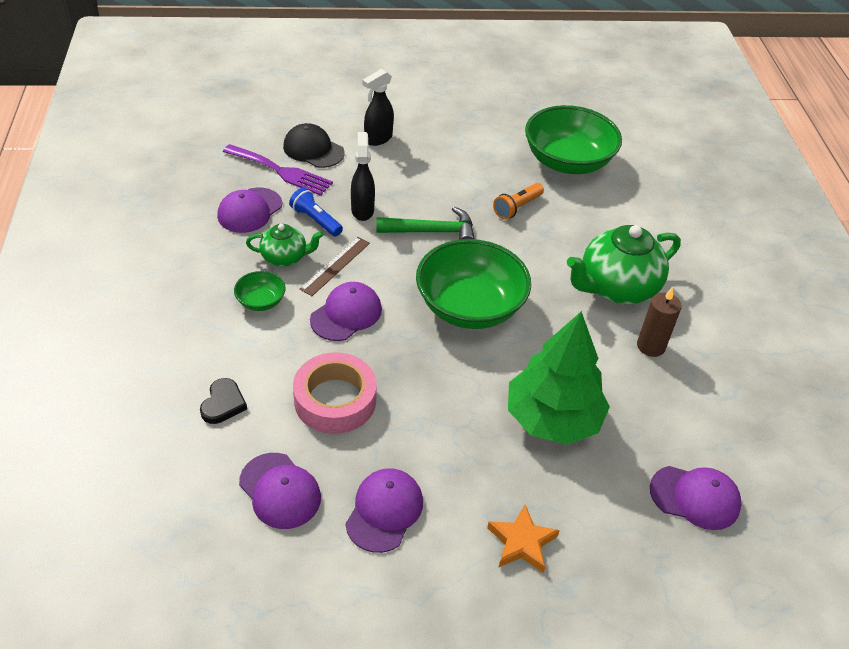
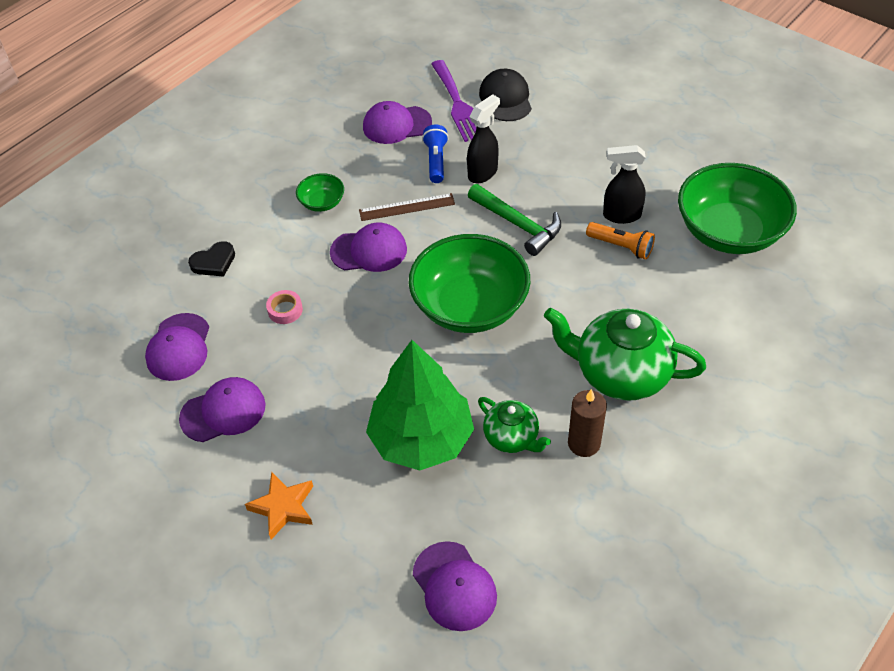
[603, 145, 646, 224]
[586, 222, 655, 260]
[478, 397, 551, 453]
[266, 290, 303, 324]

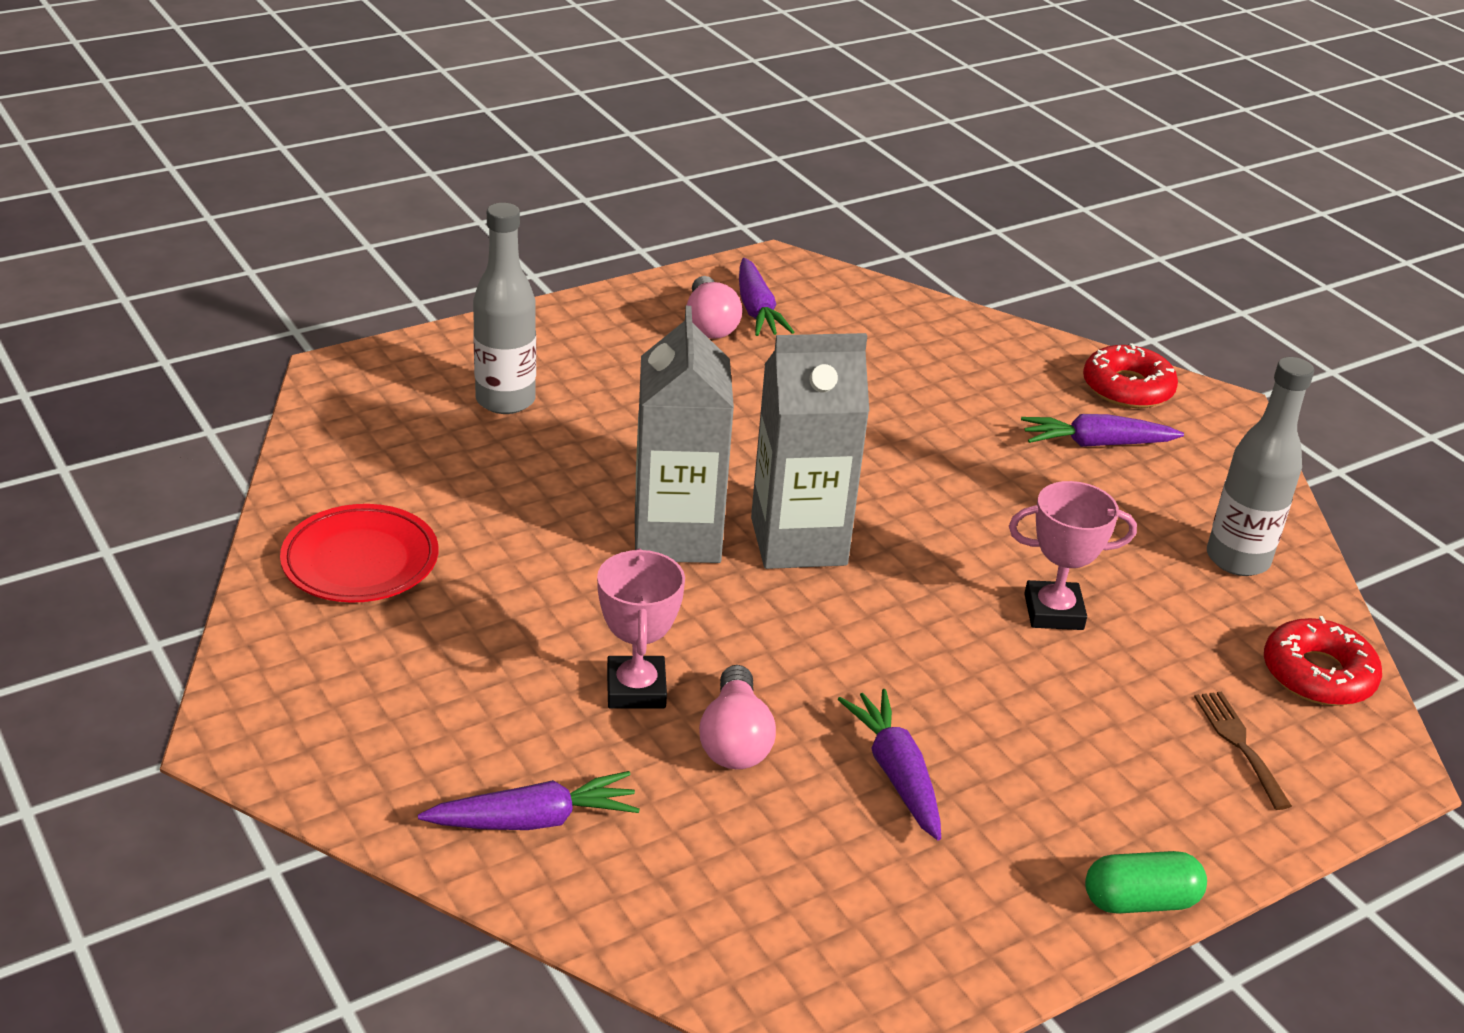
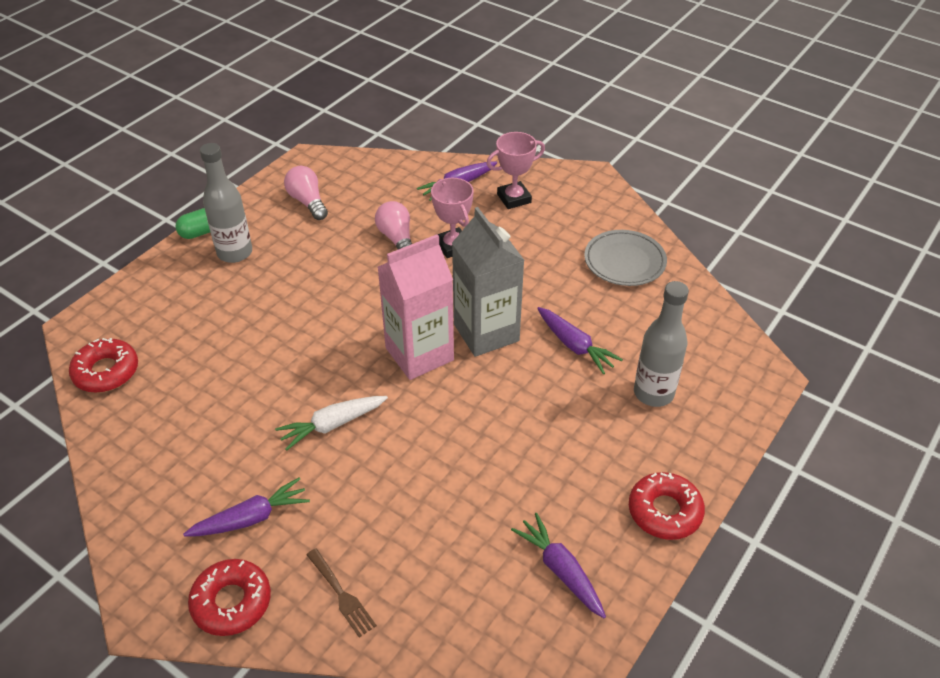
[284, 166, 328, 220]
[378, 234, 454, 380]
[200, 143, 252, 263]
[486, 132, 545, 209]
[584, 230, 667, 286]
[537, 307, 623, 374]
[307, 548, 377, 638]
[275, 396, 388, 451]
[629, 472, 705, 540]

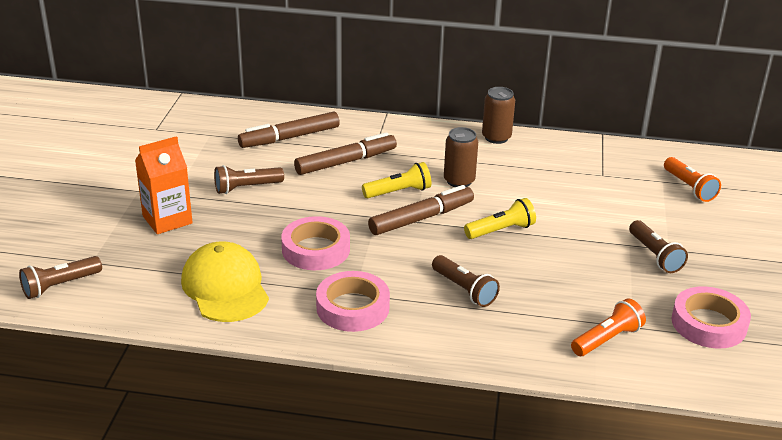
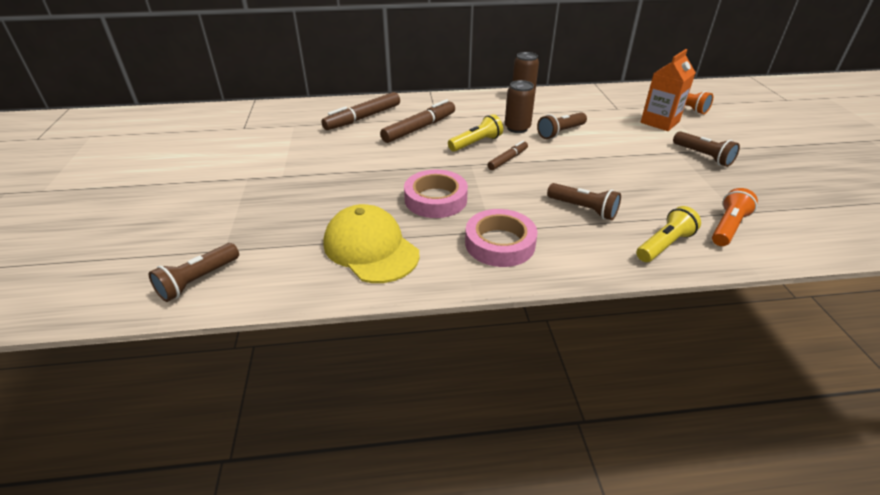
[641, 49, 696, 131]
[537, 112, 587, 139]
[487, 140, 528, 170]
[636, 206, 701, 262]
[672, 286, 751, 349] (first image)

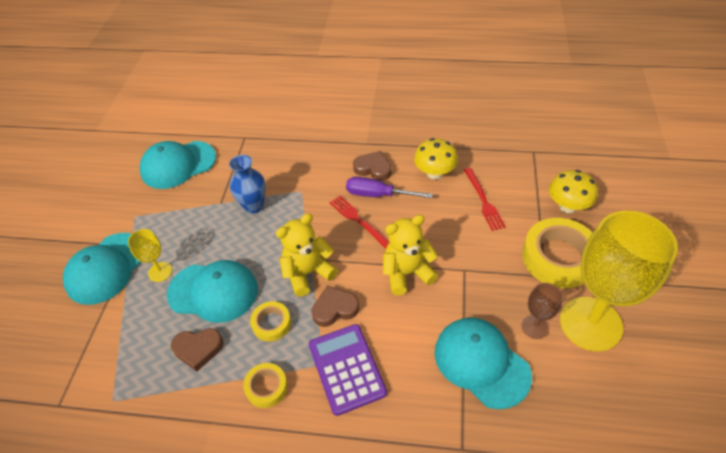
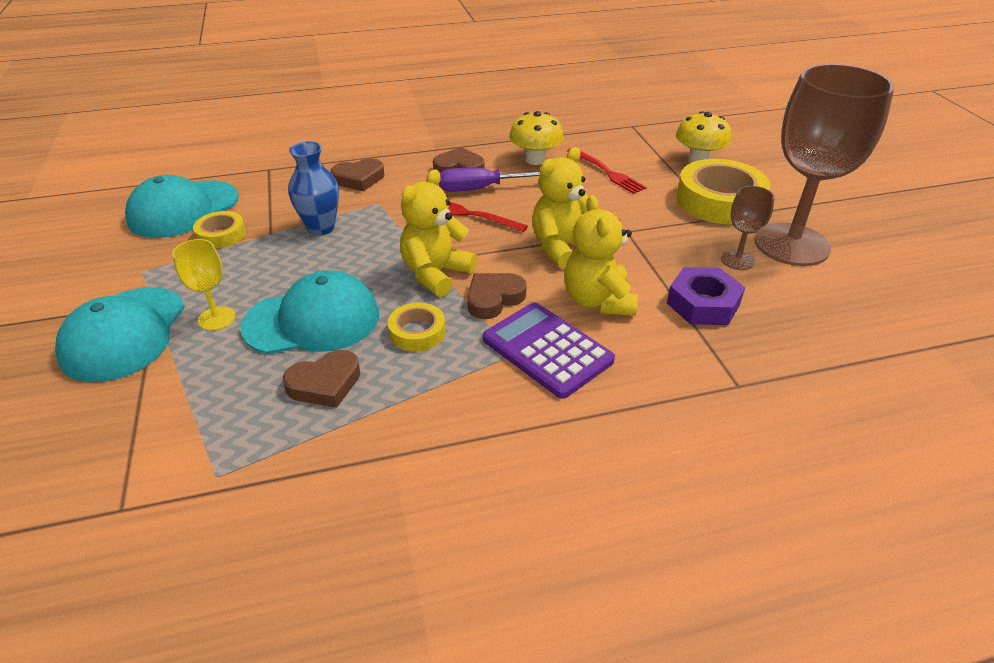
[754, 64, 894, 266]
[667, 267, 745, 325]
[193, 211, 246, 249]
[331, 158, 384, 191]
[564, 195, 638, 316]

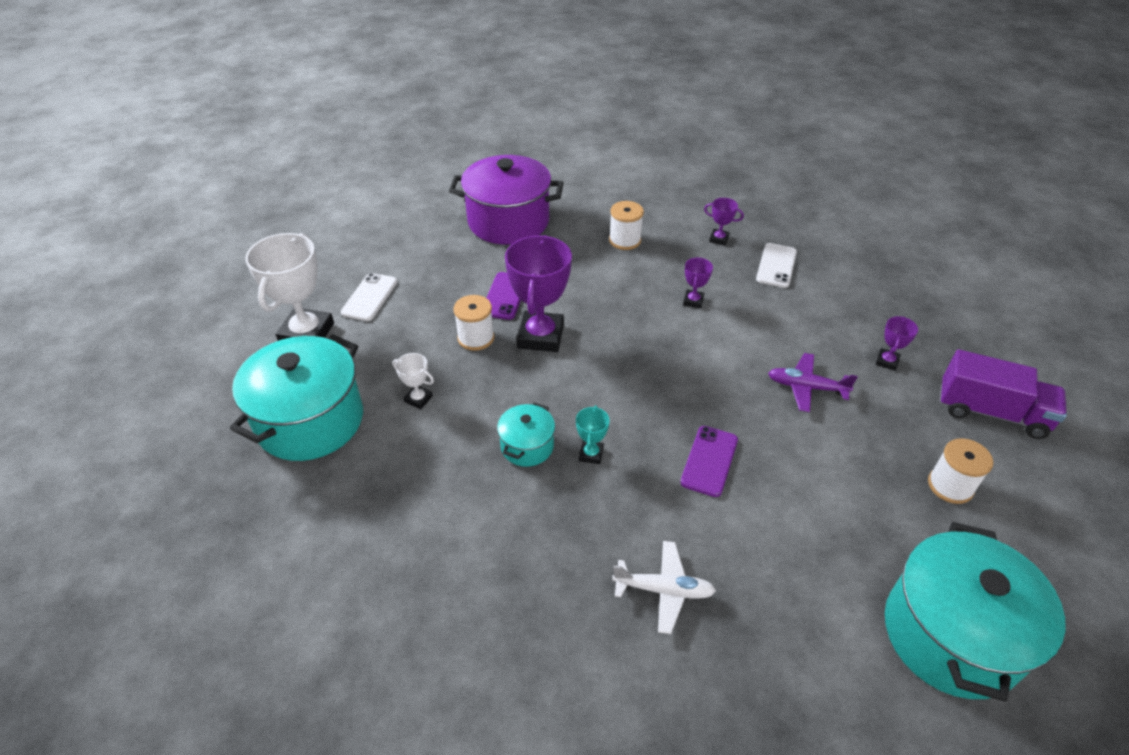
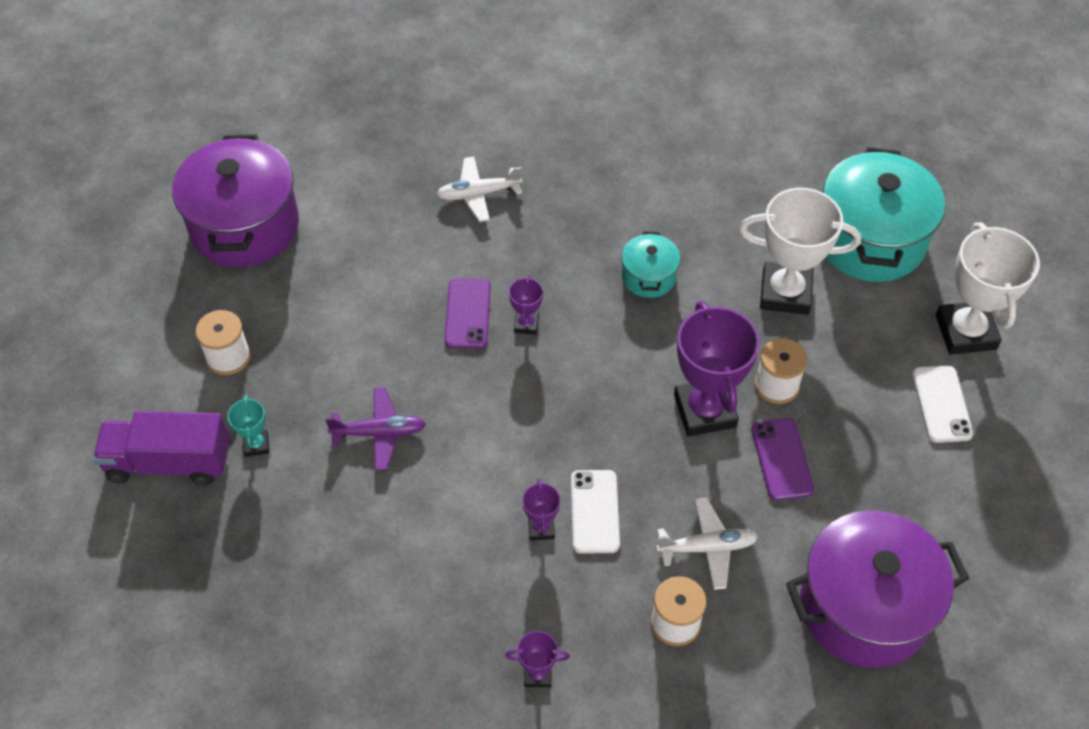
[571, 470, 620, 554]
[509, 275, 543, 335]
[739, 188, 861, 315]
[227, 395, 269, 457]
[172, 134, 299, 267]
[656, 498, 758, 590]

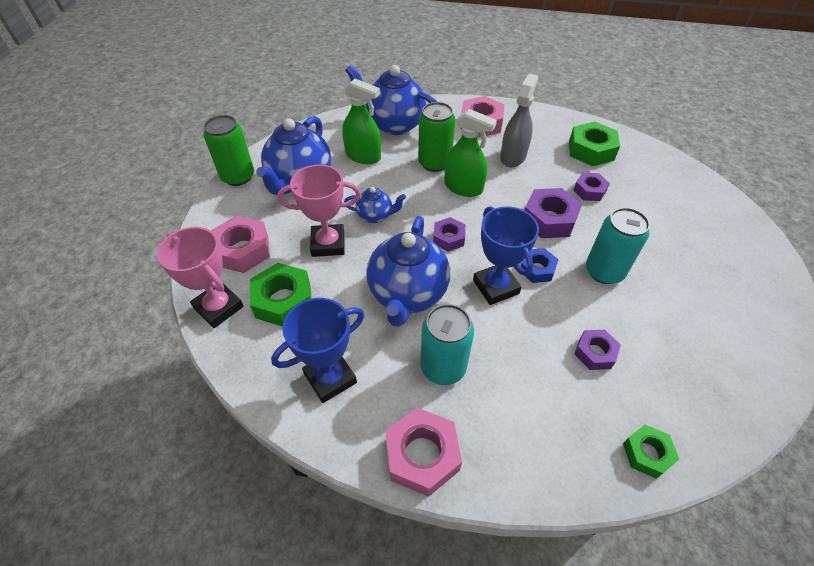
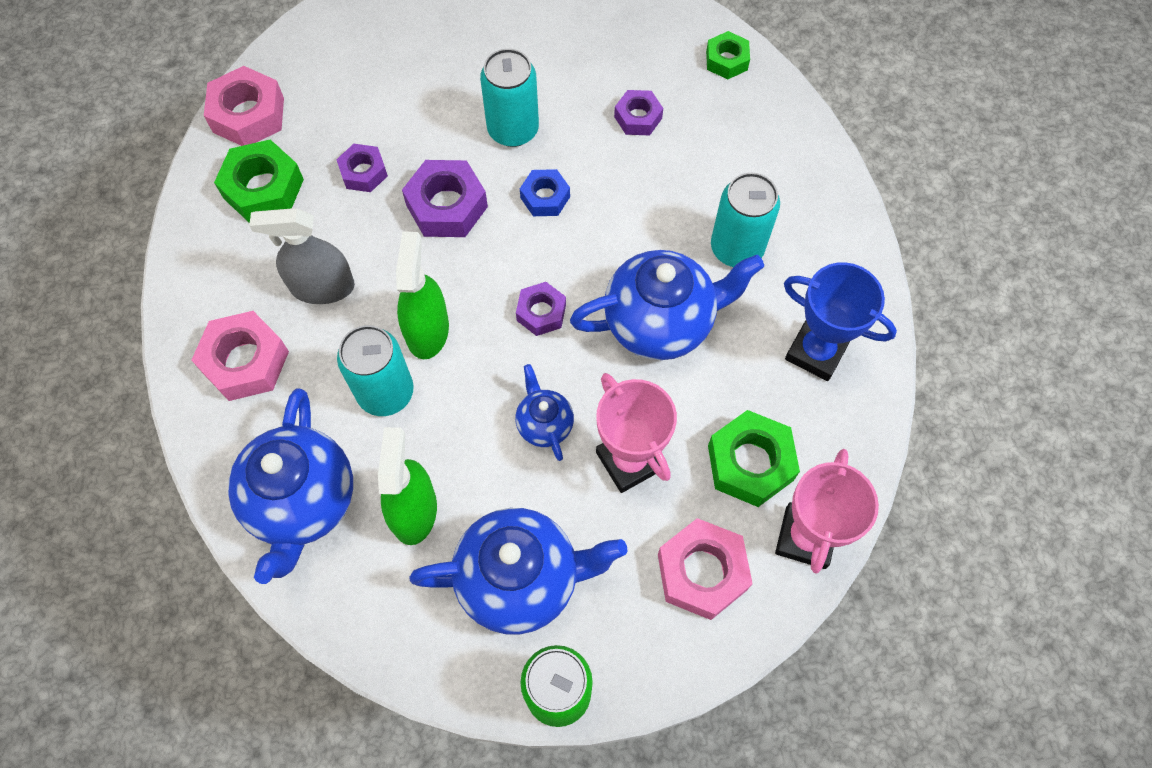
[337, 325, 414, 416]
[473, 206, 539, 305] (first image)
[204, 66, 284, 146]

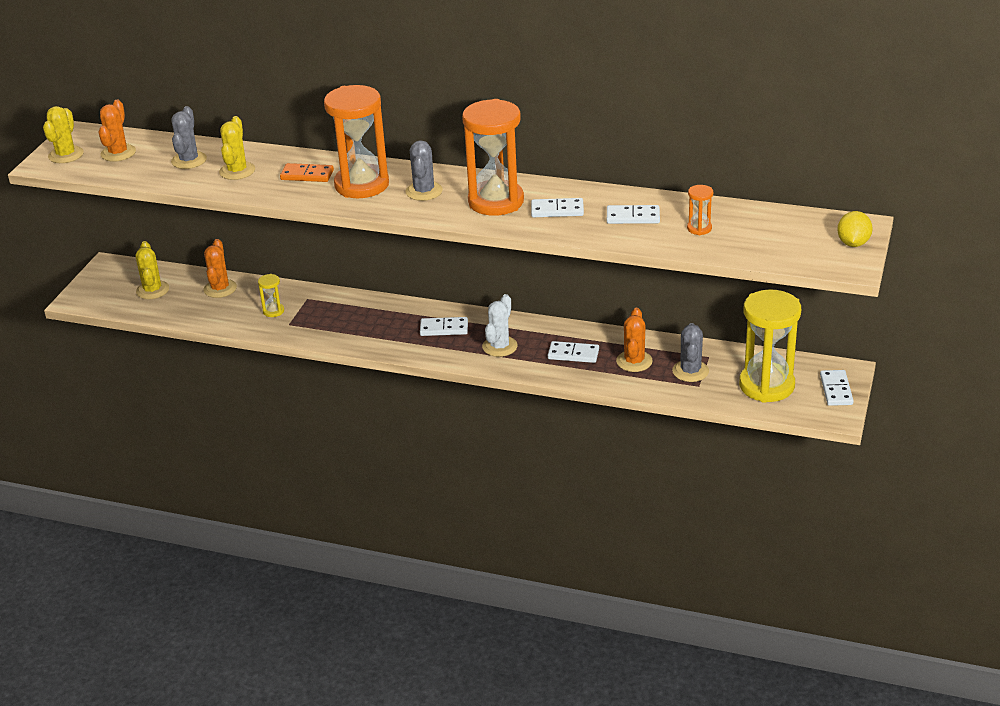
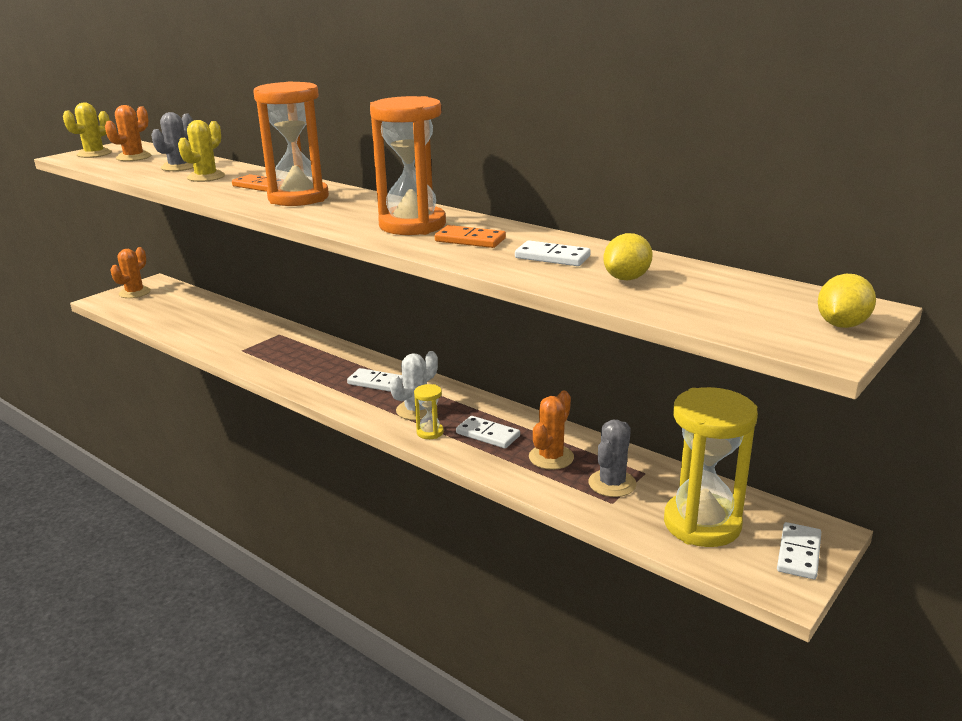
[406, 140, 443, 201] (first image)
[603, 233, 653, 280]
[435, 225, 506, 248]
[111, 247, 151, 298]
[135, 241, 169, 299] (first image)
[414, 384, 444, 439]

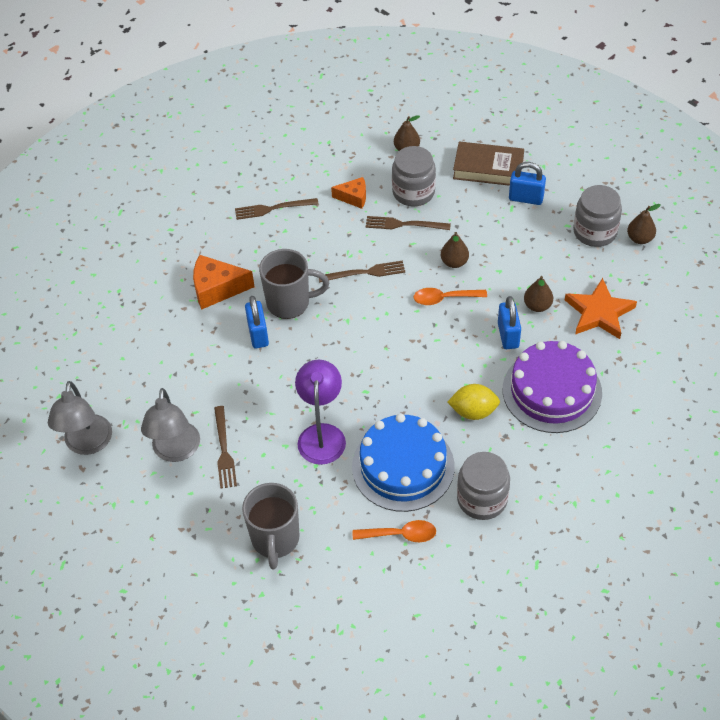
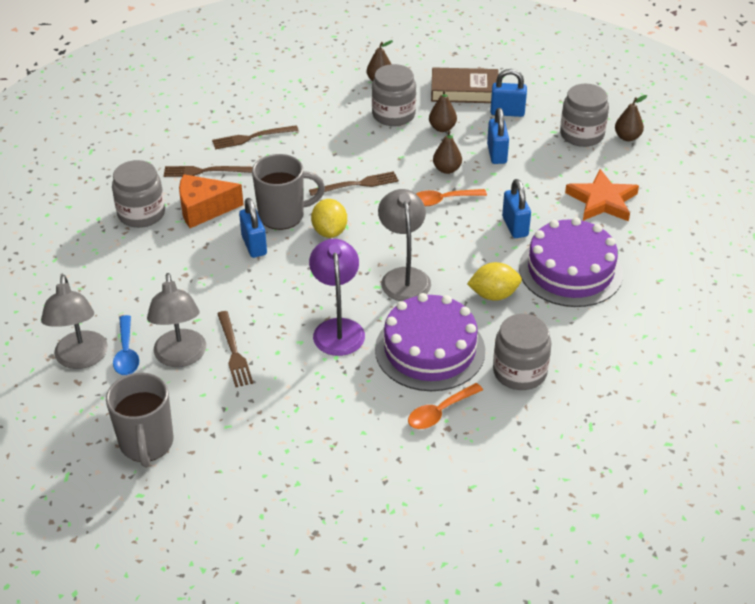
[331, 177, 366, 209] (first image)
[164, 166, 253, 177]
[429, 90, 457, 132]
[375, 293, 485, 391]
[106, 373, 174, 467]
[408, 383, 483, 429]
[487, 108, 509, 164]
[112, 160, 165, 228]
[378, 189, 431, 301]
[311, 199, 347, 238]
[113, 315, 139, 375]

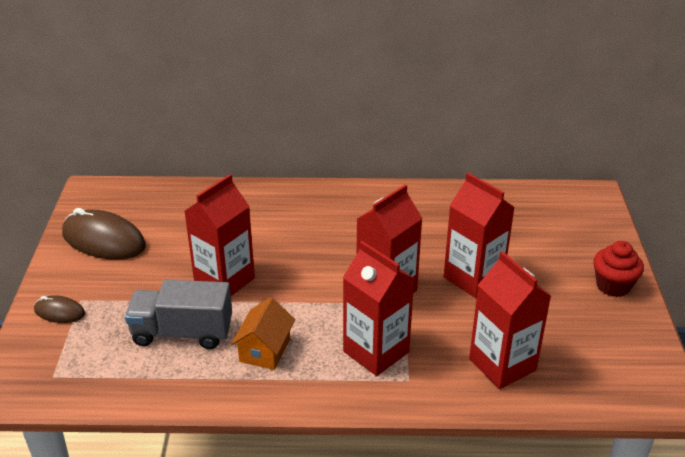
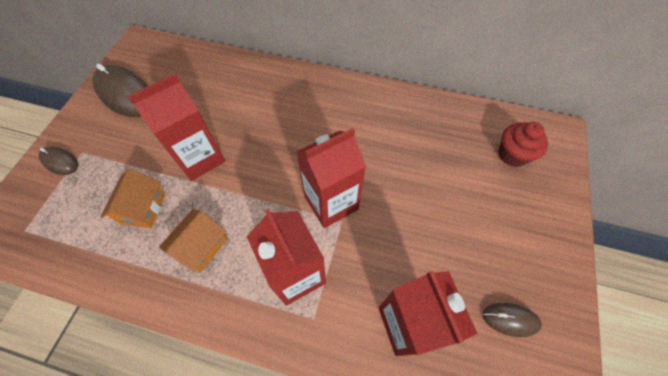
[444, 173, 515, 298] (first image)
[498, 122, 548, 167]
[101, 169, 165, 228]
[483, 303, 542, 337]

